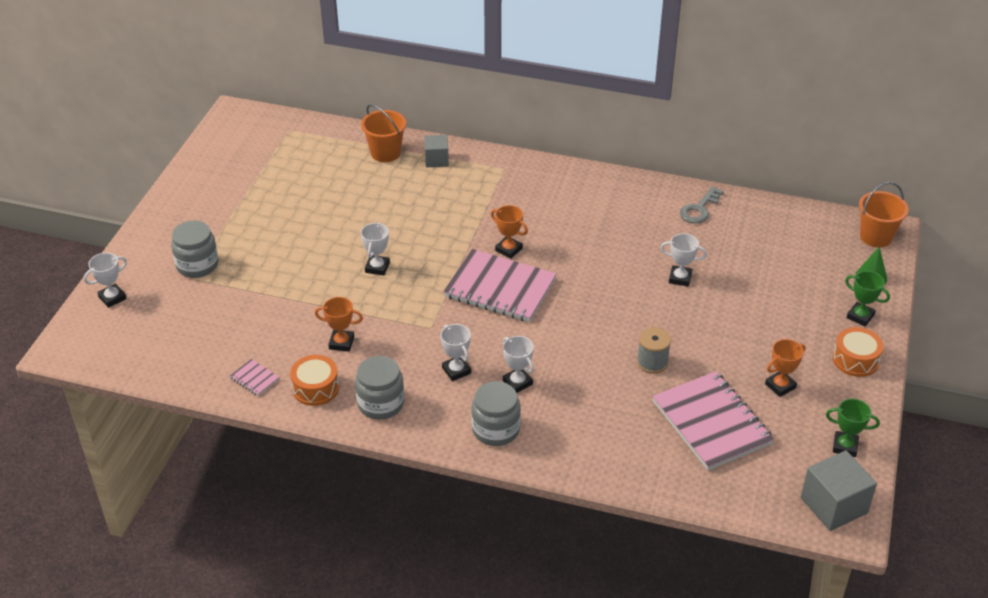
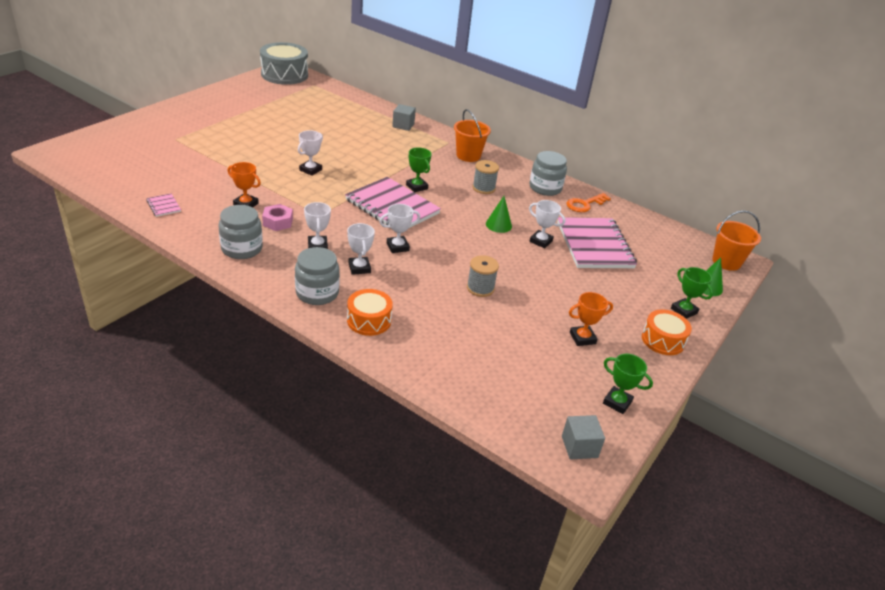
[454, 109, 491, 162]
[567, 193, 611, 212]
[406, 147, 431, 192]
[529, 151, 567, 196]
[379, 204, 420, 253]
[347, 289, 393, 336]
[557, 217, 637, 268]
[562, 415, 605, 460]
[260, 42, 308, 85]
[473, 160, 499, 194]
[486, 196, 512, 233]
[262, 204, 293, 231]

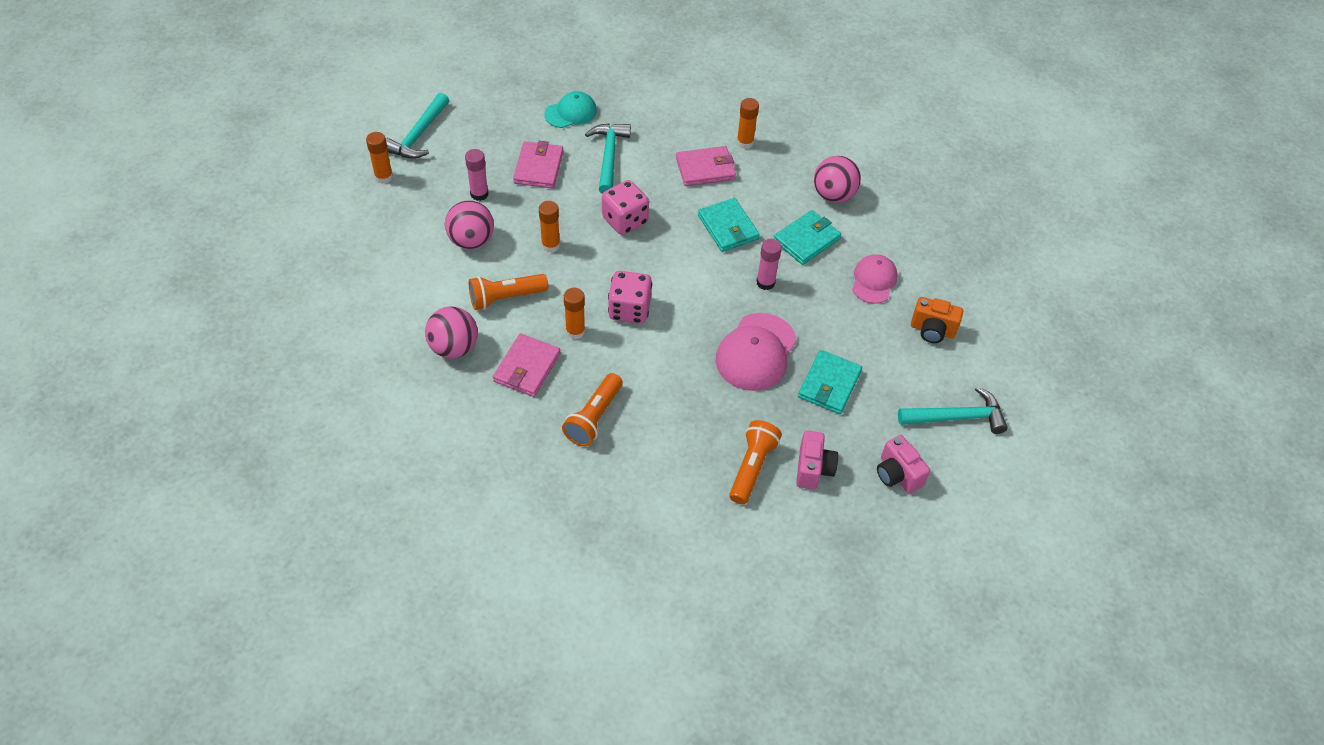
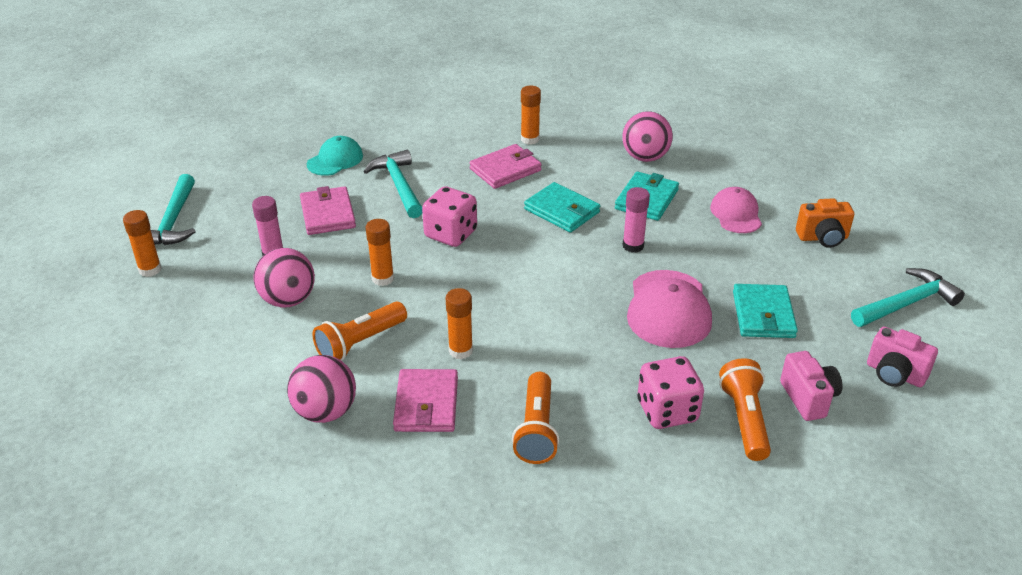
[637, 356, 704, 429]

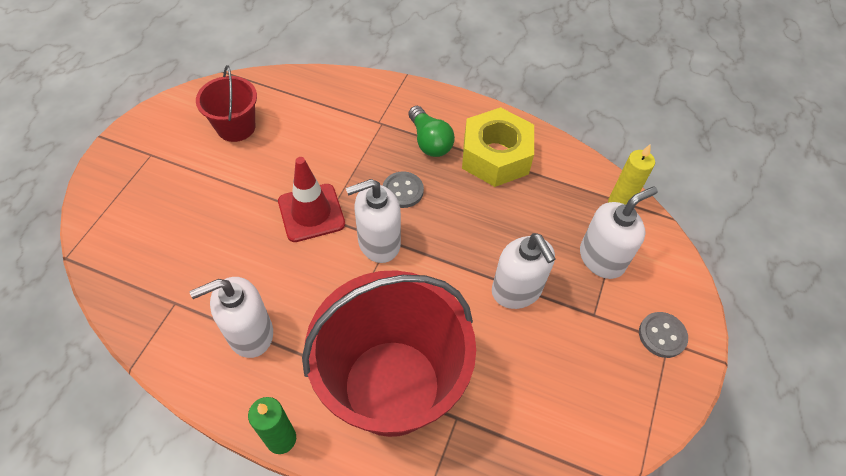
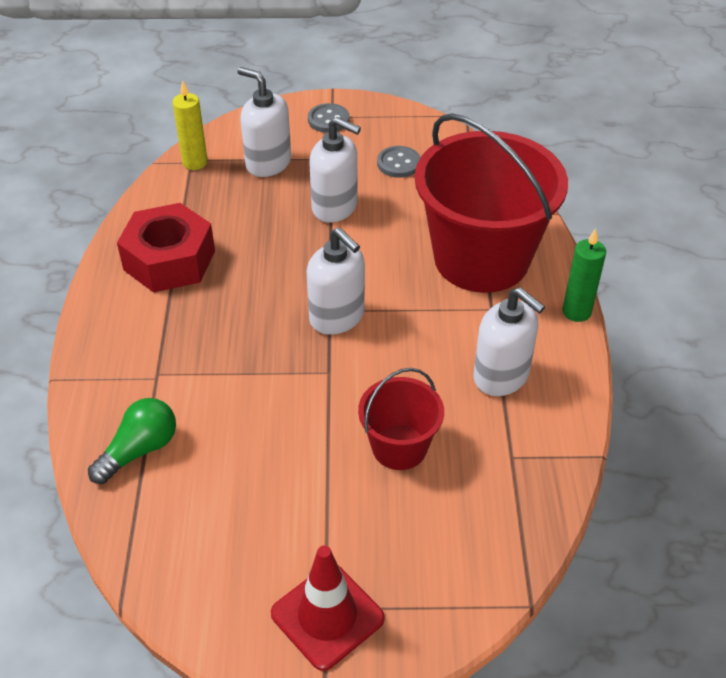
[358, 368, 444, 470]
[88, 398, 176, 484]
[117, 203, 215, 293]
[271, 545, 385, 671]
[377, 146, 420, 178]
[309, 117, 361, 223]

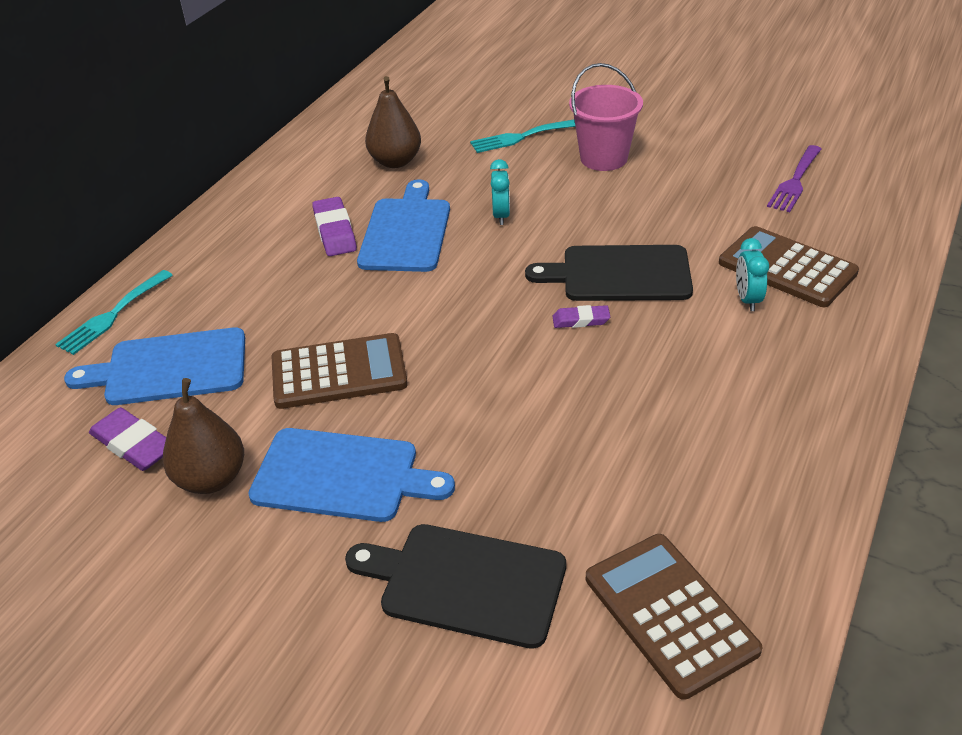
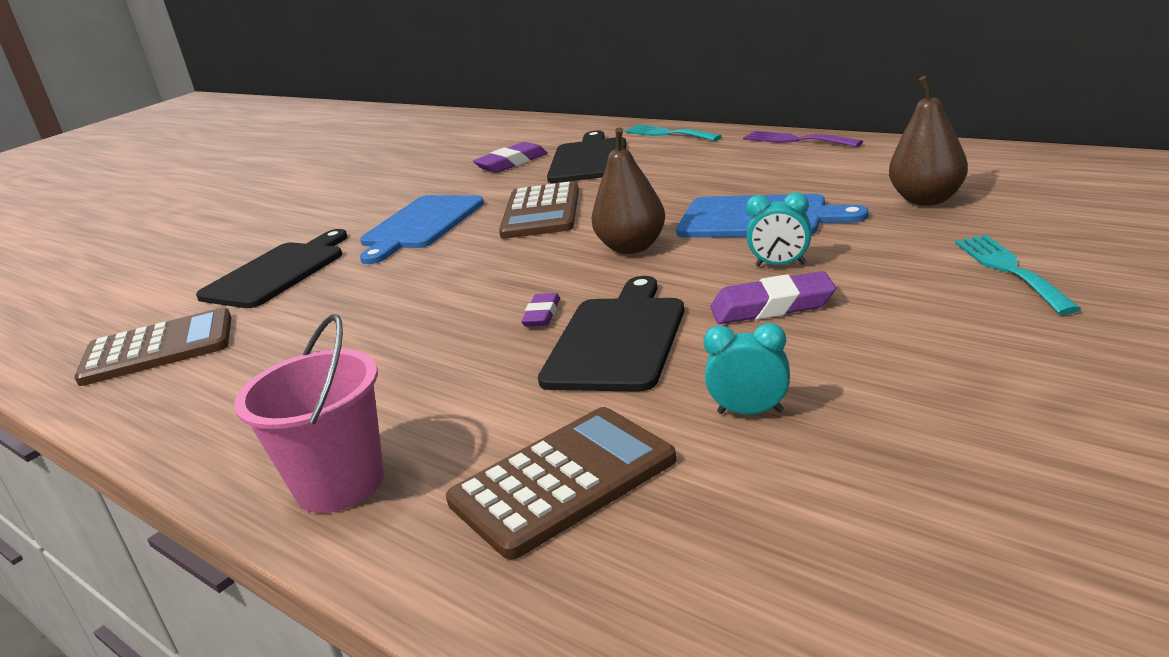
[234, 314, 384, 513]
[743, 131, 863, 147]
[710, 271, 836, 324]
[703, 323, 790, 415]
[547, 130, 627, 183]
[592, 127, 665, 254]

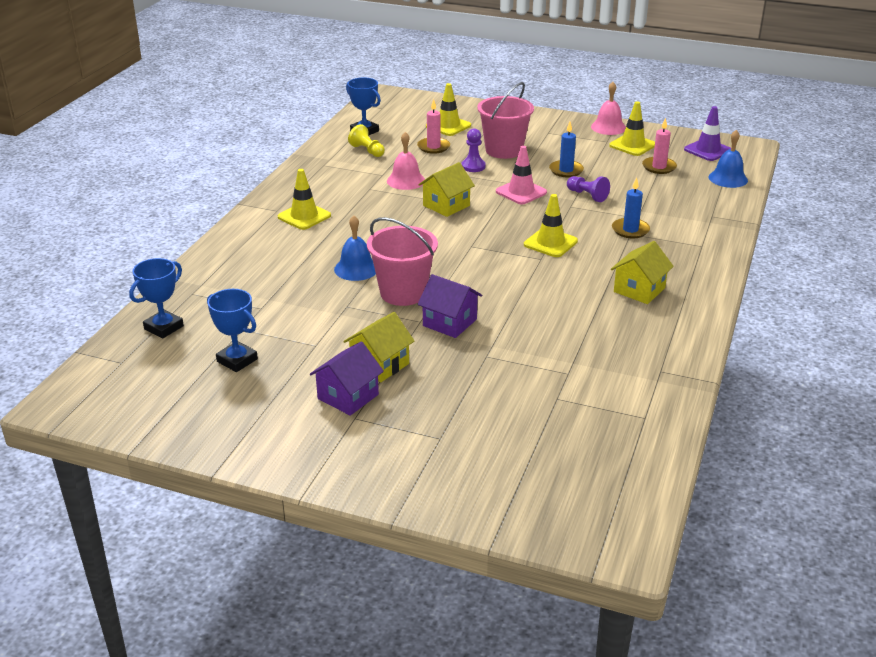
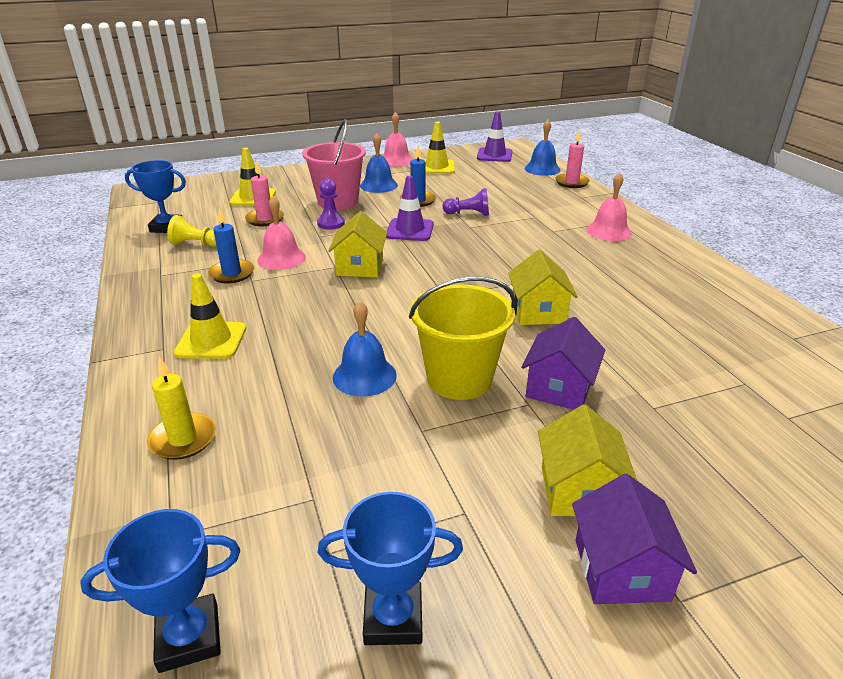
[555, 129, 590, 188]
[386, 176, 434, 241]
[208, 208, 254, 283]
[524, 194, 578, 257] (first image)
[409, 276, 516, 400]
[508, 250, 578, 325]
[80, 509, 240, 673]
[521, 317, 605, 410]
[360, 133, 398, 193]
[586, 173, 632, 241]
[147, 357, 216, 460]

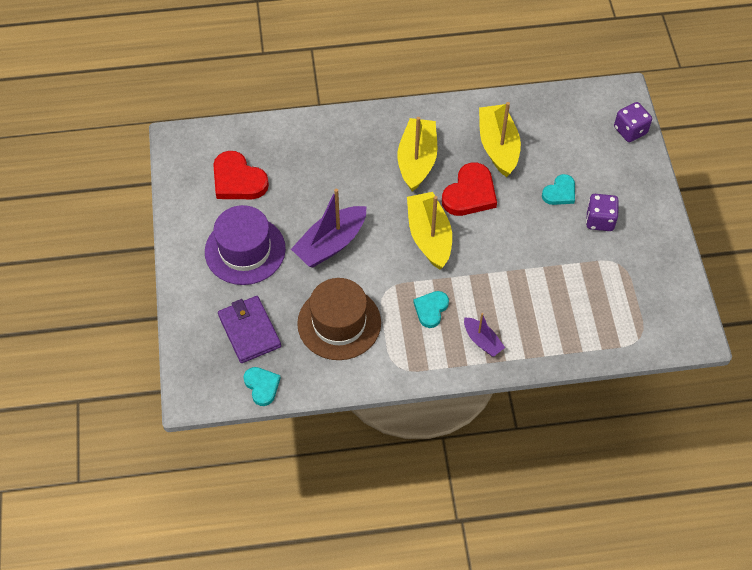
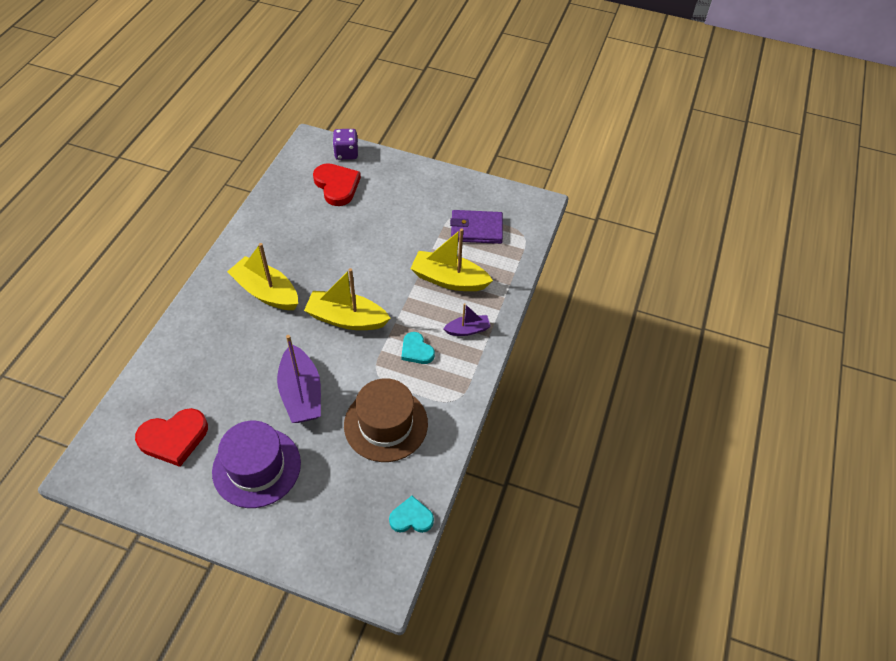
[410, 228, 493, 291]
[313, 163, 361, 206]
[542, 174, 575, 205] (first image)
[586, 194, 619, 231] (first image)
[450, 210, 503, 244]

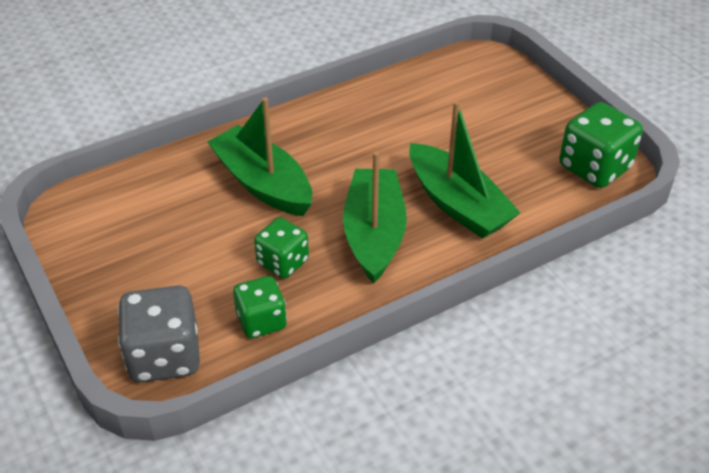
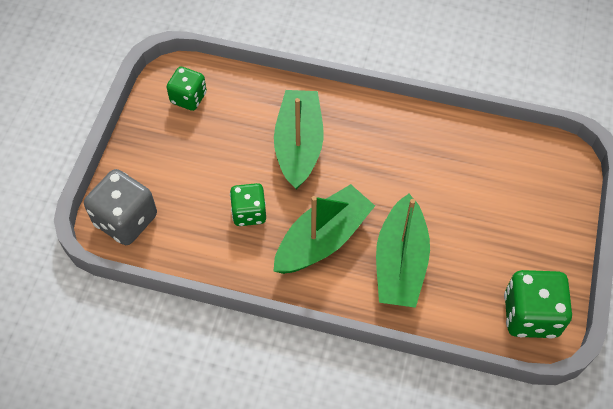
[166, 66, 207, 111]

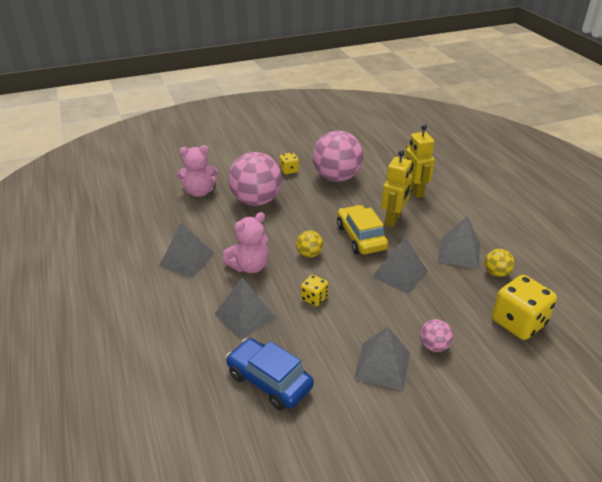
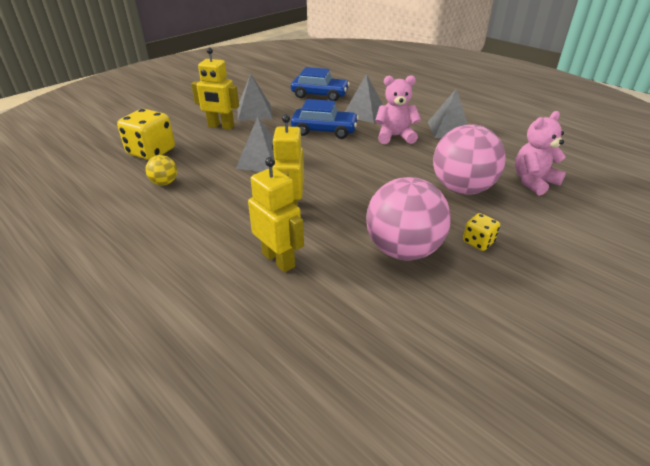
[337, 205, 388, 255] (first image)
[375, 75, 421, 144]
[437, 216, 481, 269] (first image)
[296, 230, 323, 258] (first image)
[291, 99, 359, 139]
[191, 47, 239, 130]

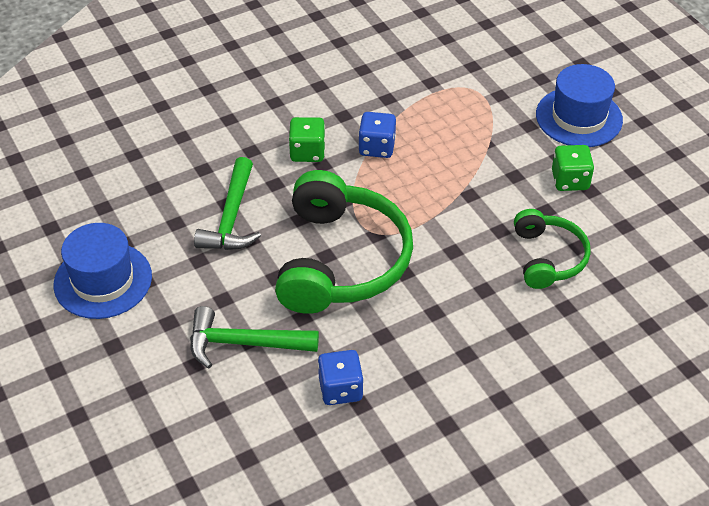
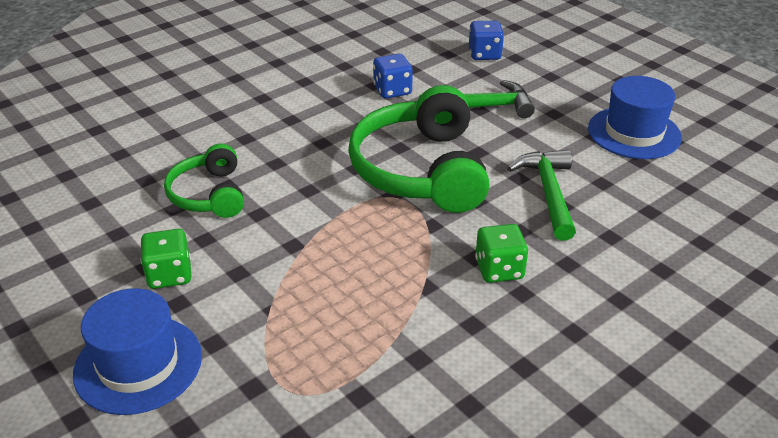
[469, 21, 504, 60]

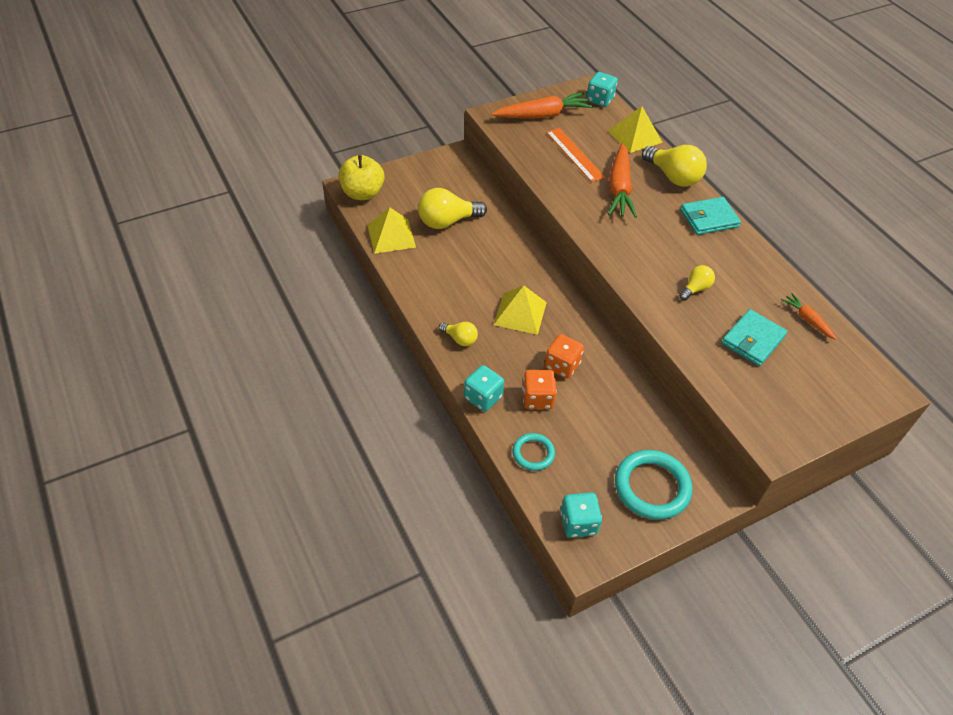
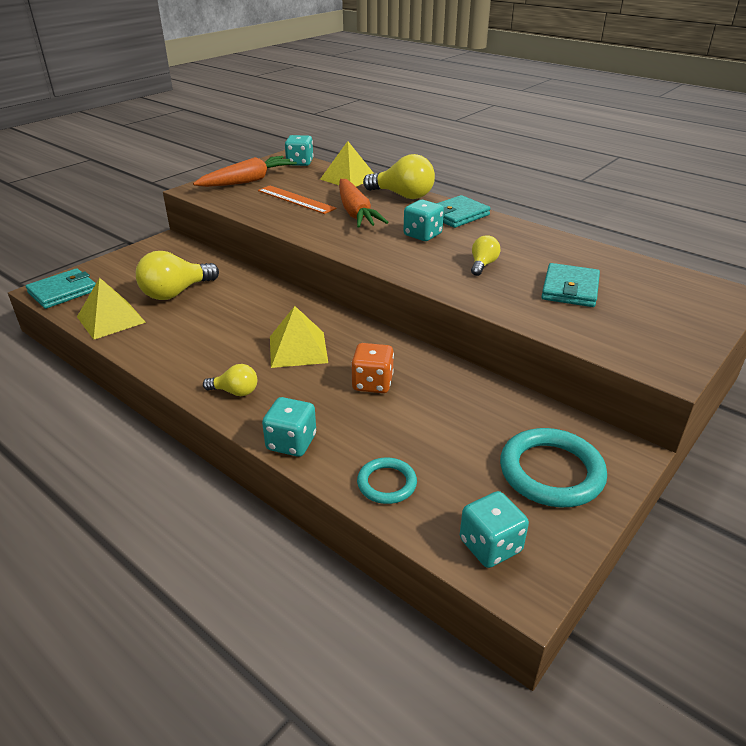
[26, 268, 96, 309]
[781, 293, 837, 340] (first image)
[522, 370, 557, 409] (first image)
[403, 200, 444, 241]

